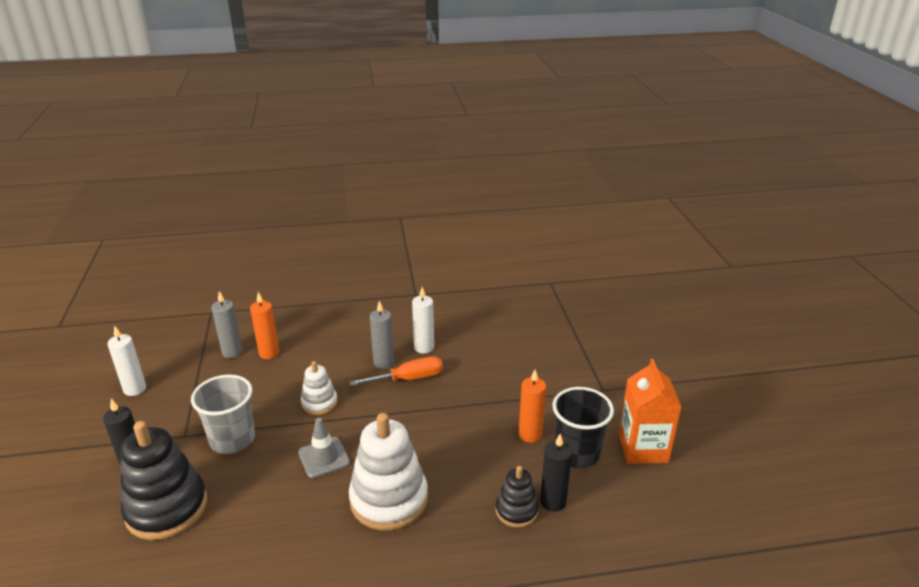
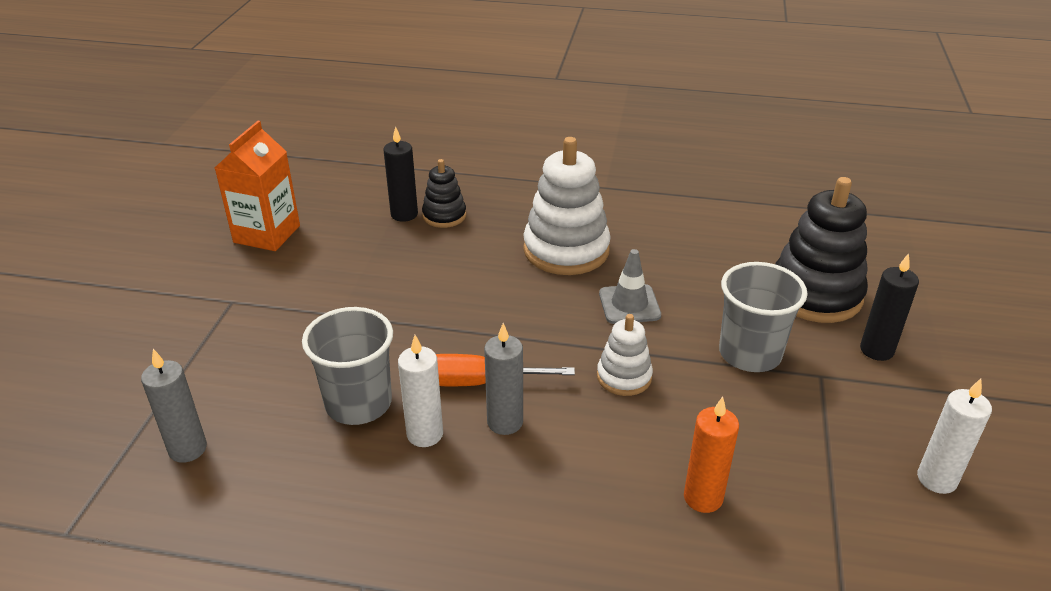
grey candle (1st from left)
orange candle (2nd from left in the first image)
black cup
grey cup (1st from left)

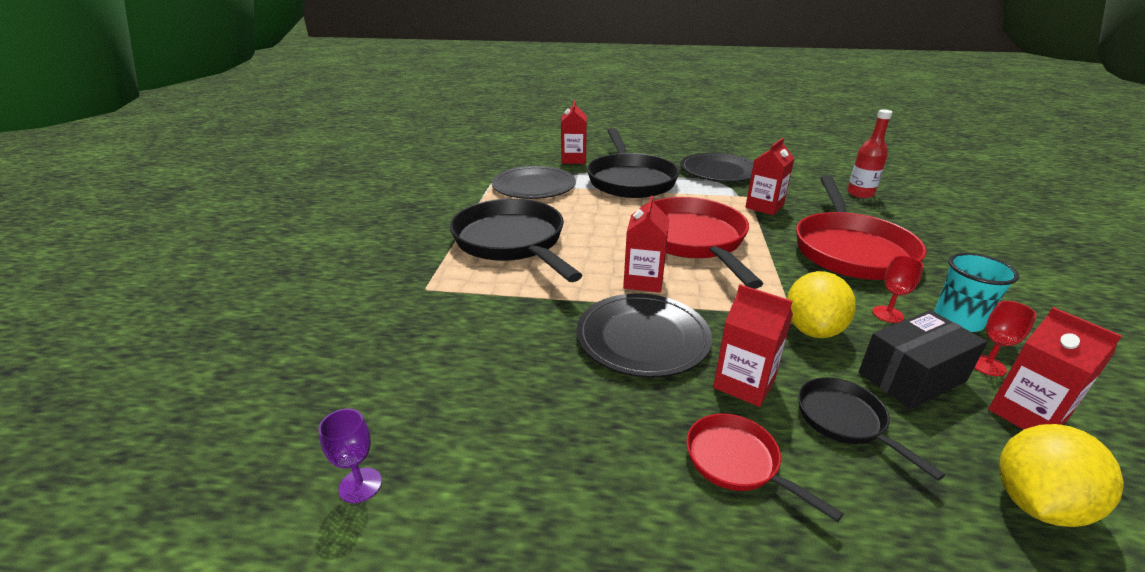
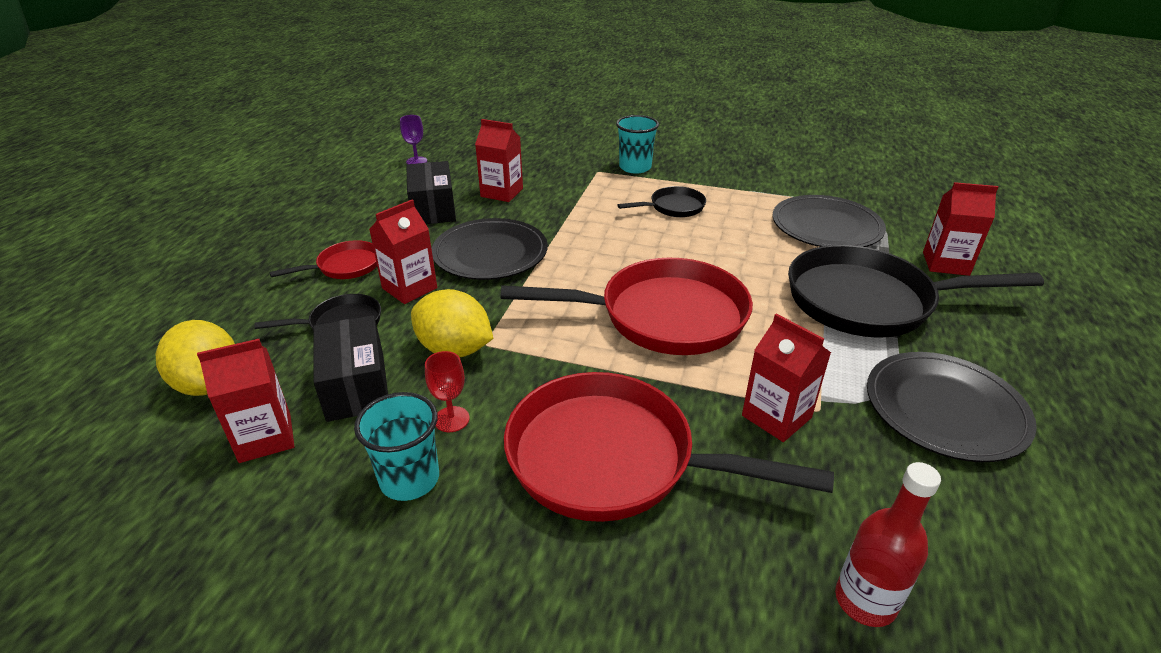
black pan (2nd from left)
red carton (3rd from left)
red goblet (2nd from left in the first image)
black box (2nd from left)
turquoise cup (2nd from left)

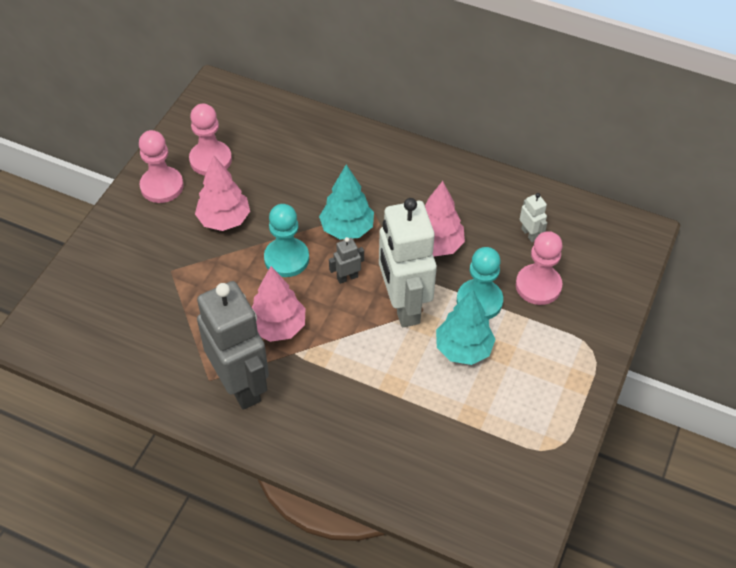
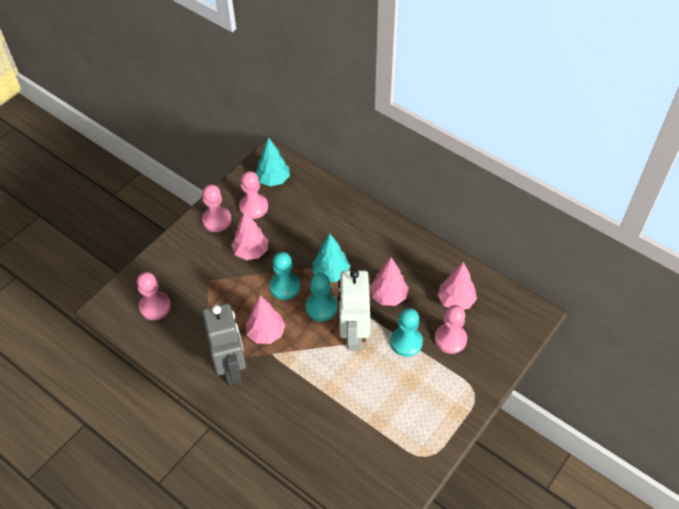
turquoise pawn (2nd from left)
turquoise tree (1st from left)
pink tree (4th from left)
pink pawn (1st from left)

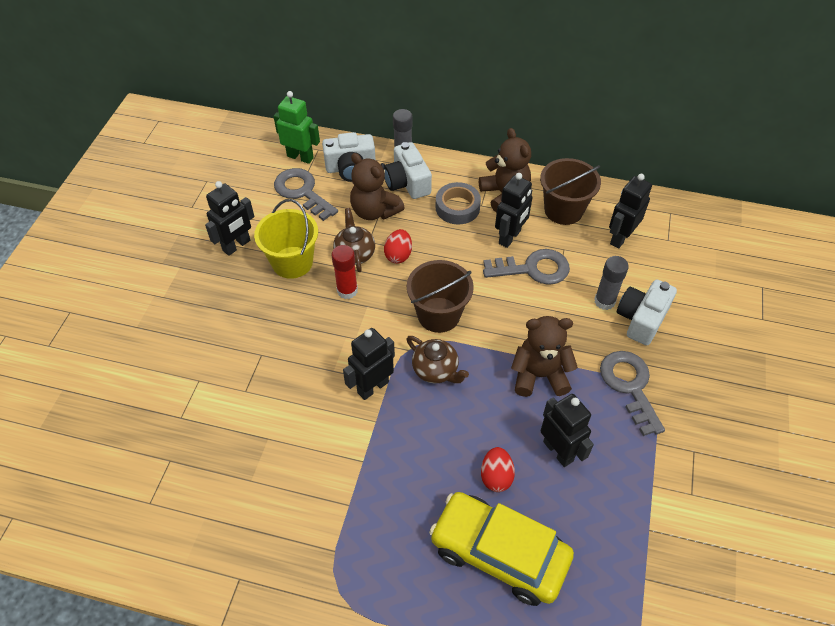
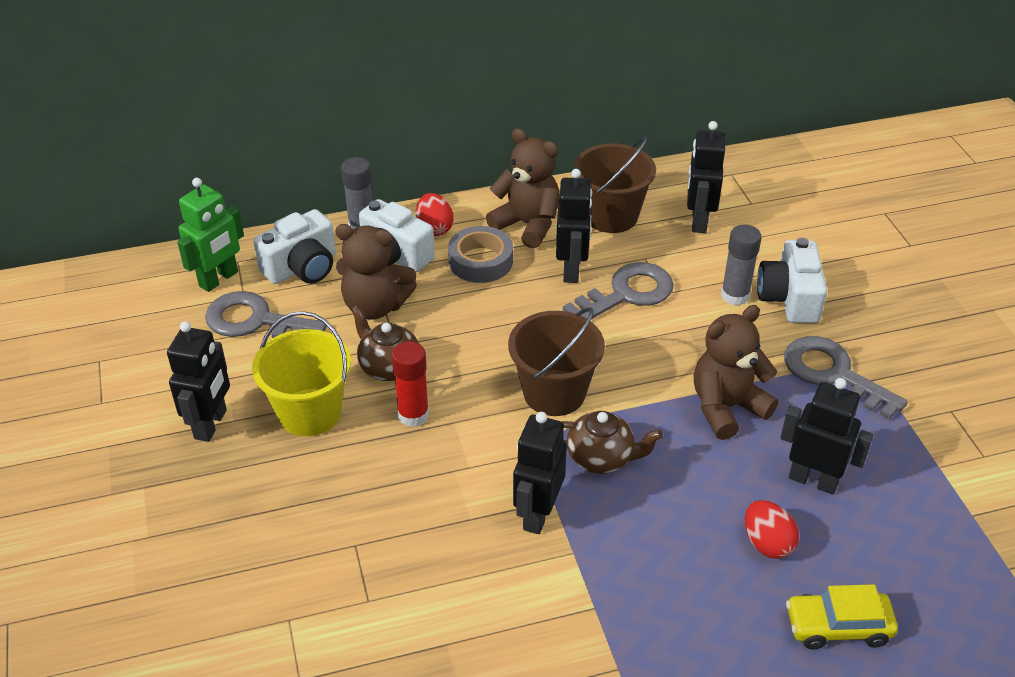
green robot
red egg (1st from left)
yellow car

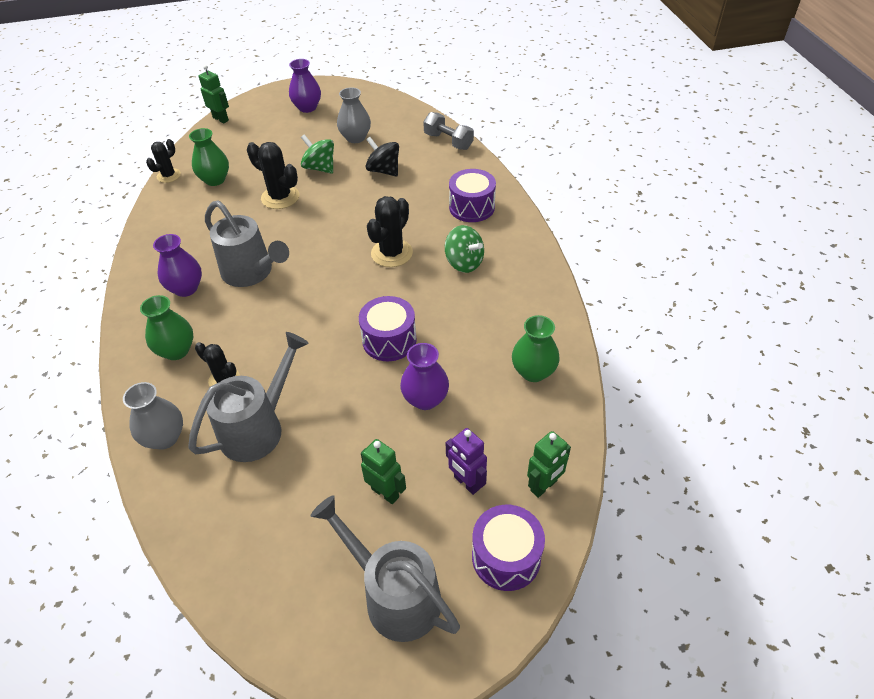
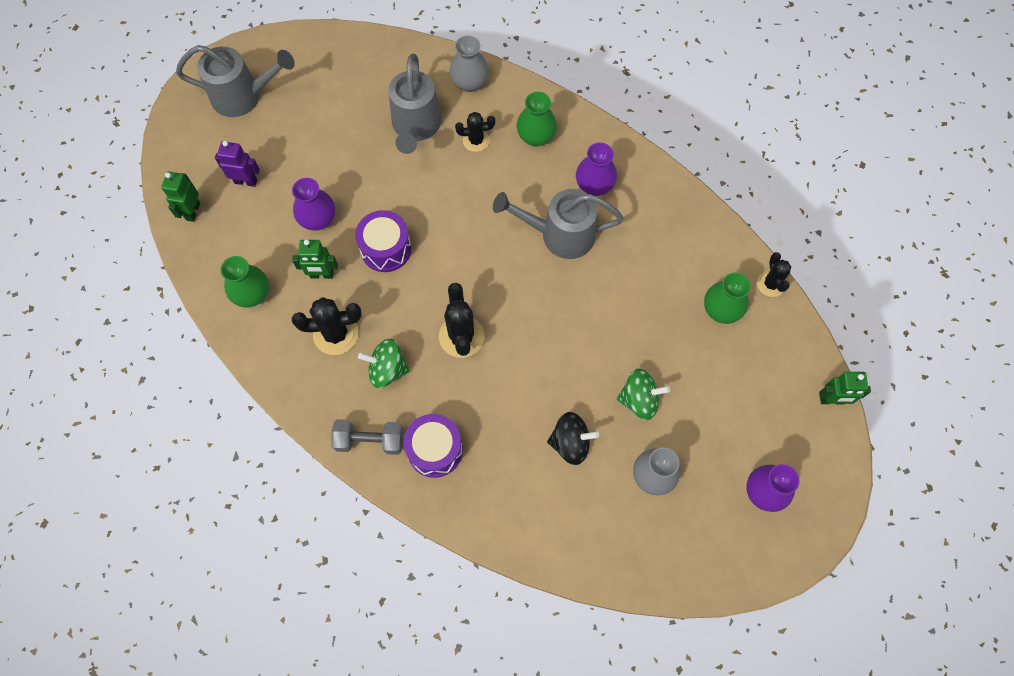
black cactus (1st from left)
green robot (2nd from left)
grey dumbbell
purple drum (3rd from left in the first image)

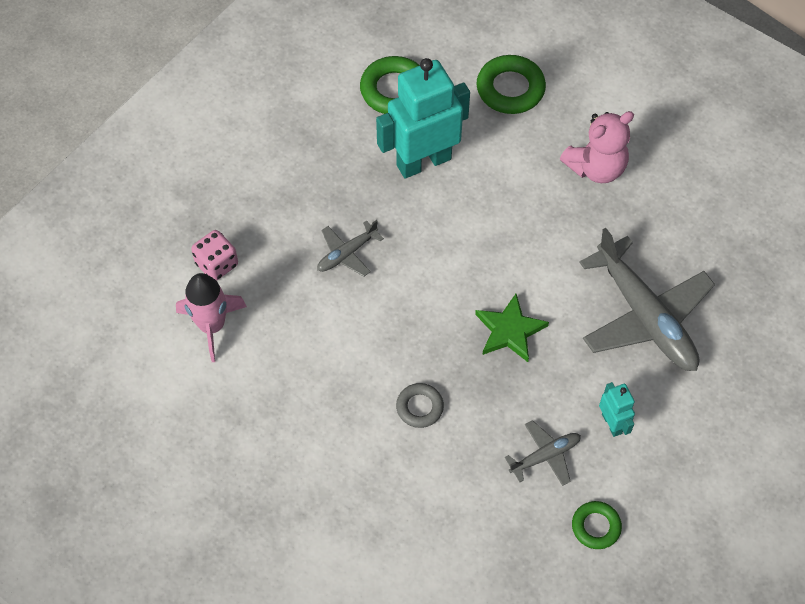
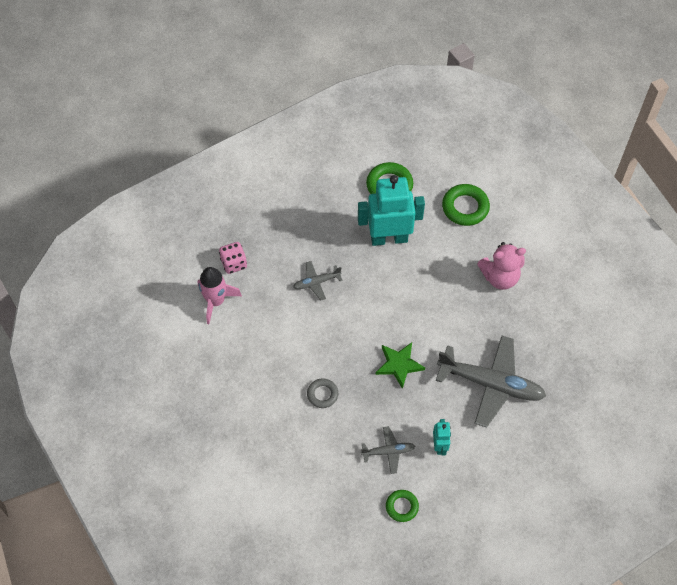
grey plane (3rd from left)

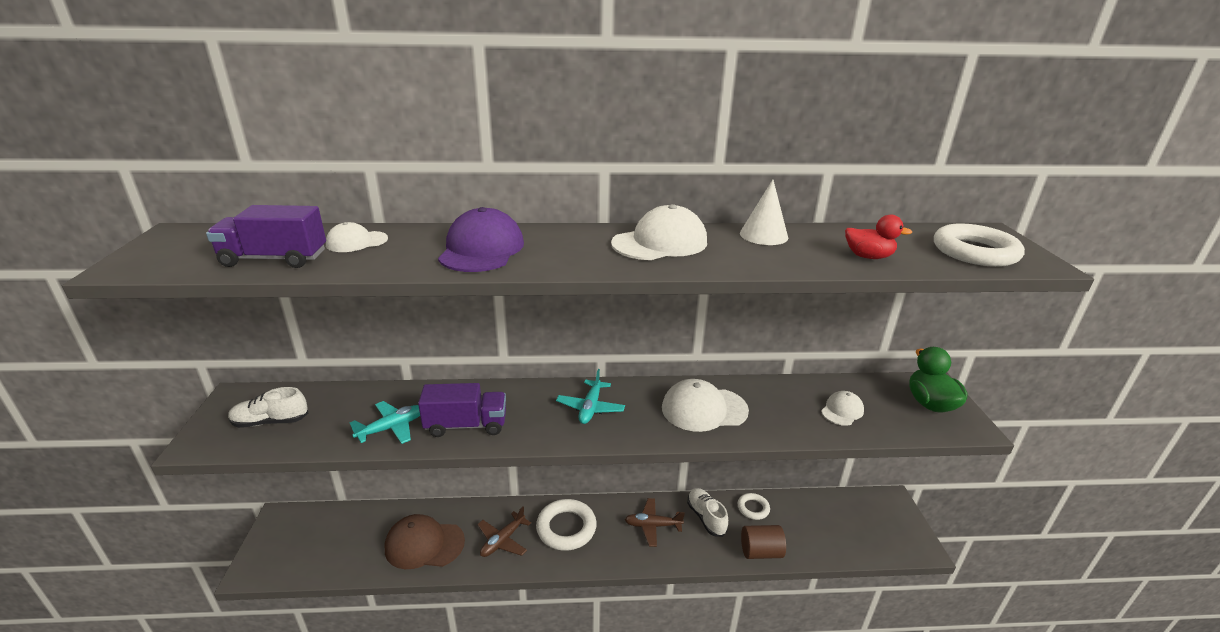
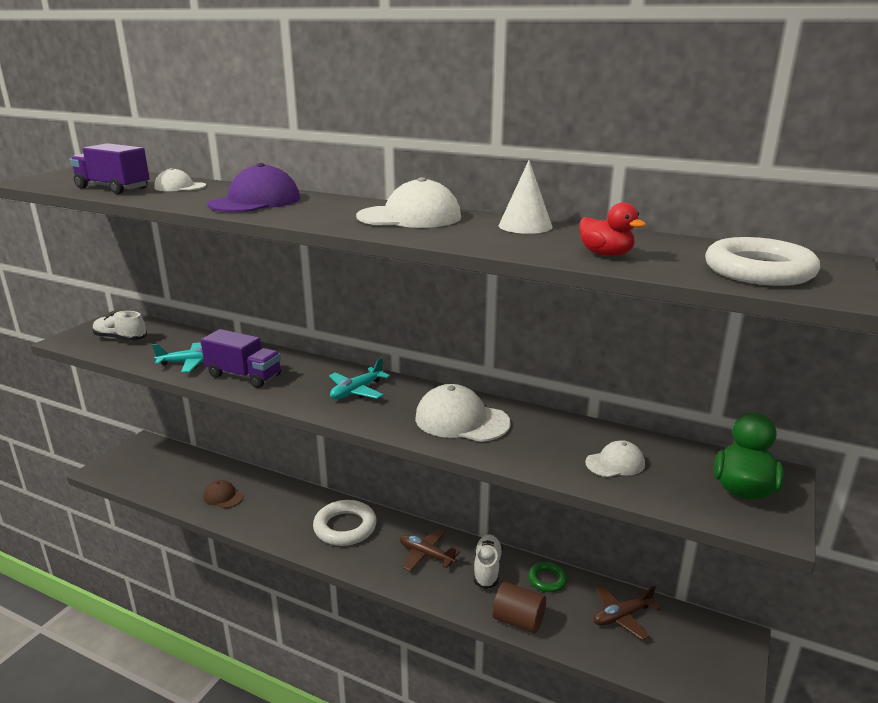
brown cap
brown plane (2nd from left)
green ring

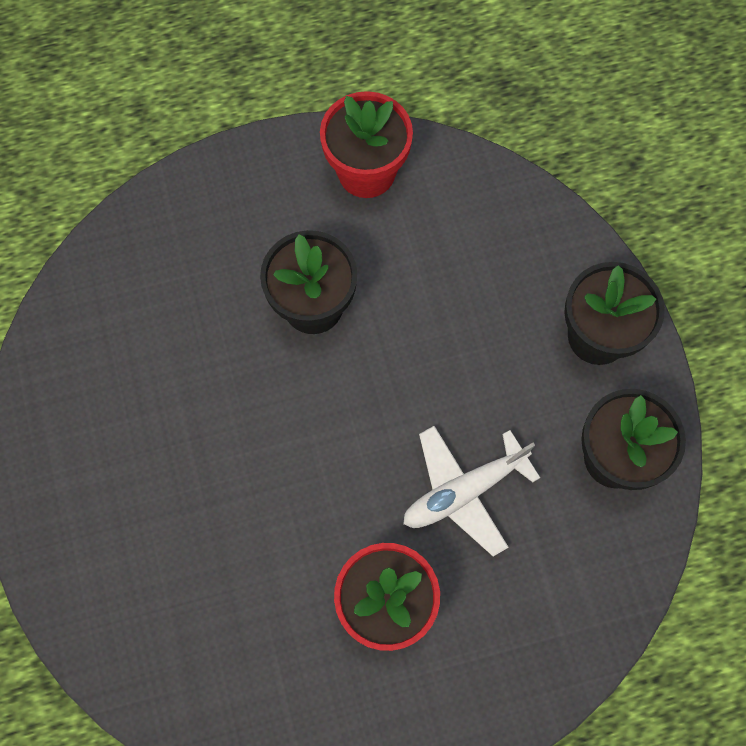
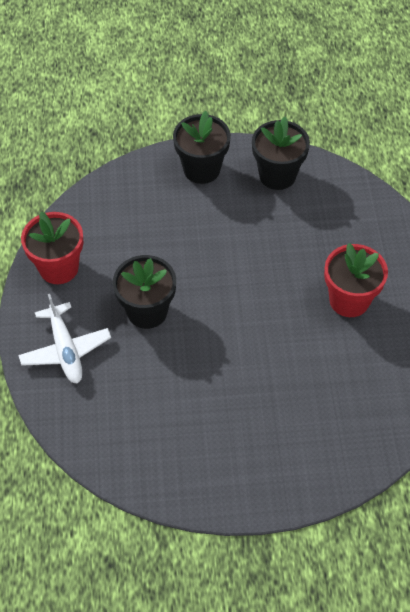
white plane

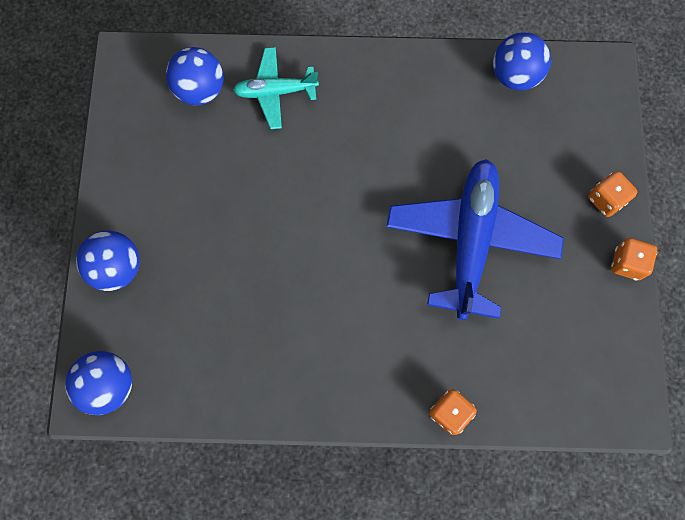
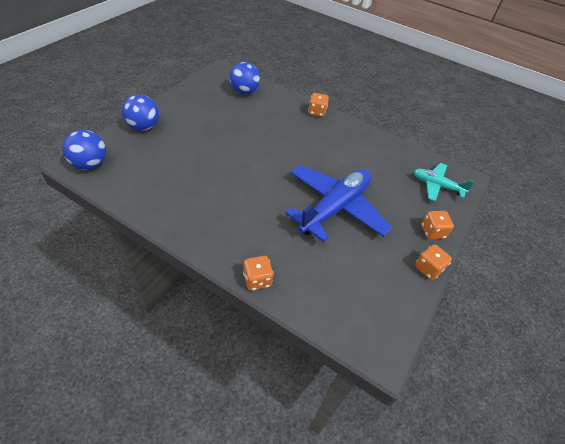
turquoise plane
blue ball (4th from left in the first image)
orange dice (2nd from left)

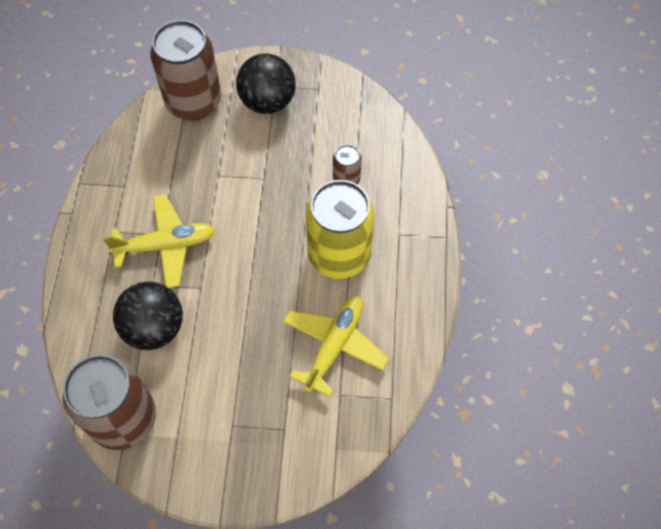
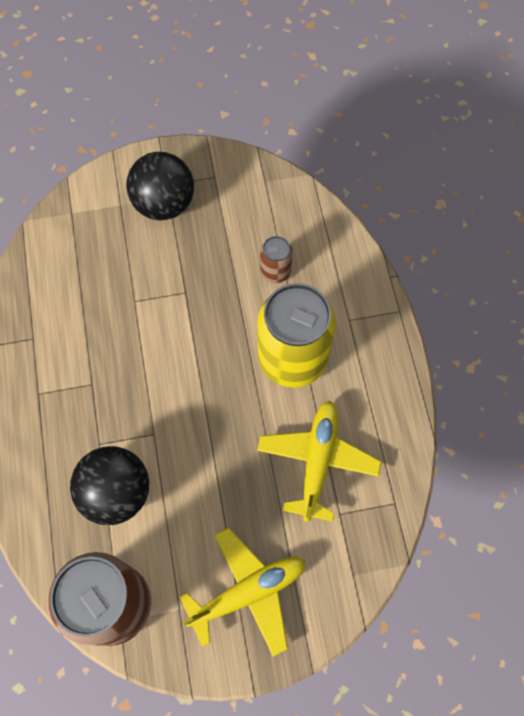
yellow plane (1st from left)
brown can (2nd from left in the first image)

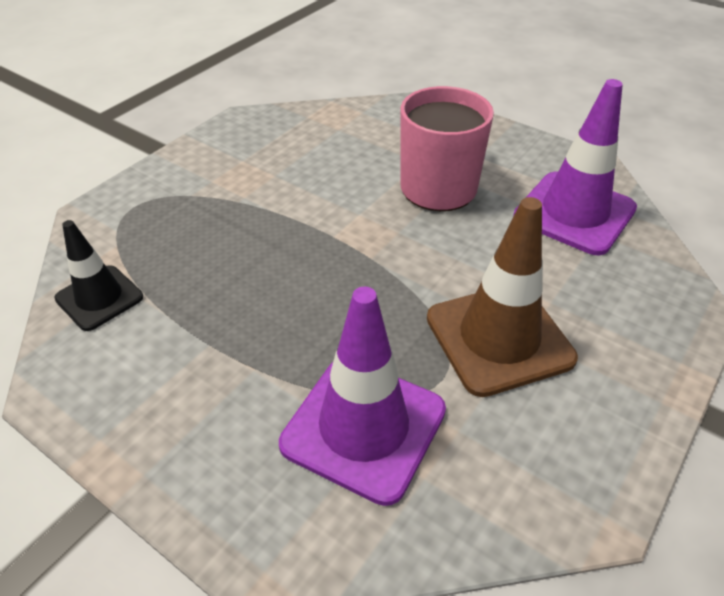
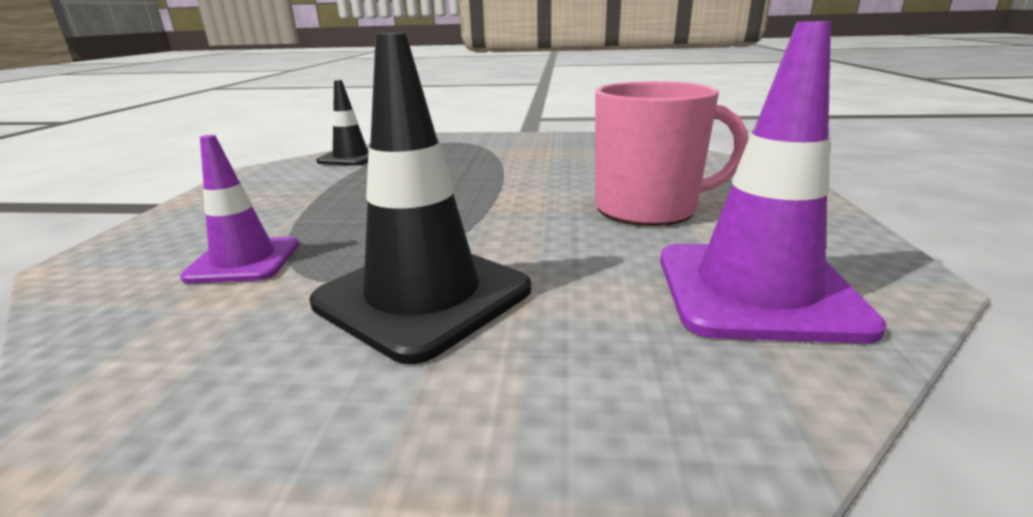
purple traffic cone (1st from left)
black traffic cone (2nd from left)

